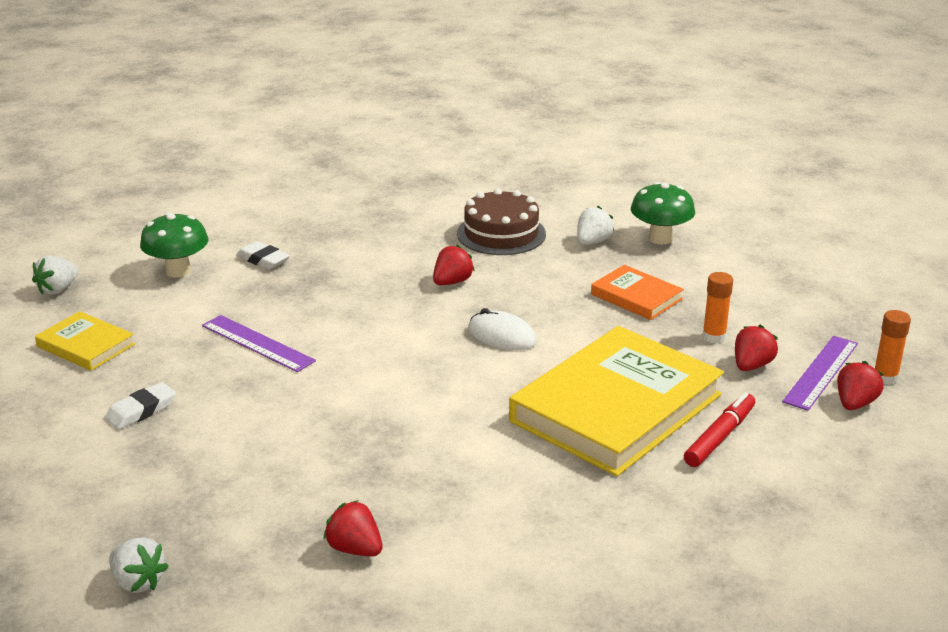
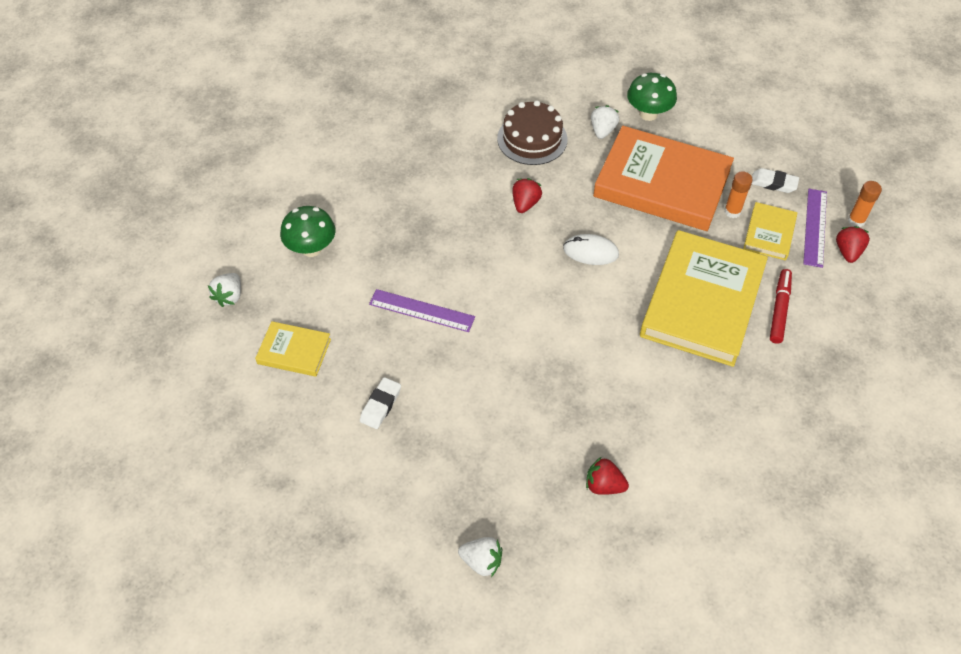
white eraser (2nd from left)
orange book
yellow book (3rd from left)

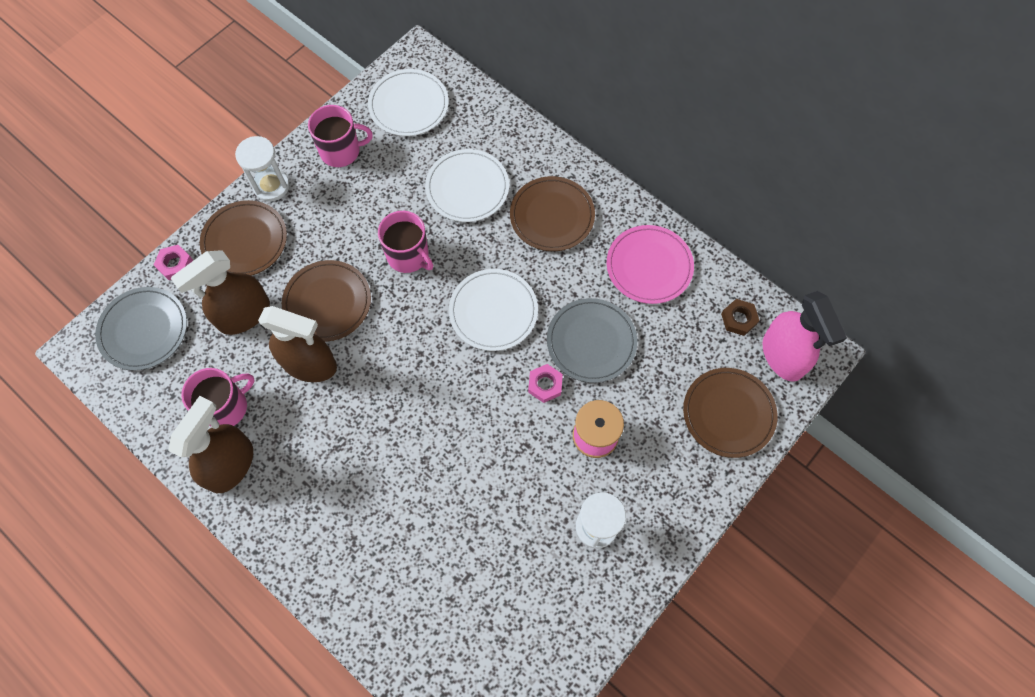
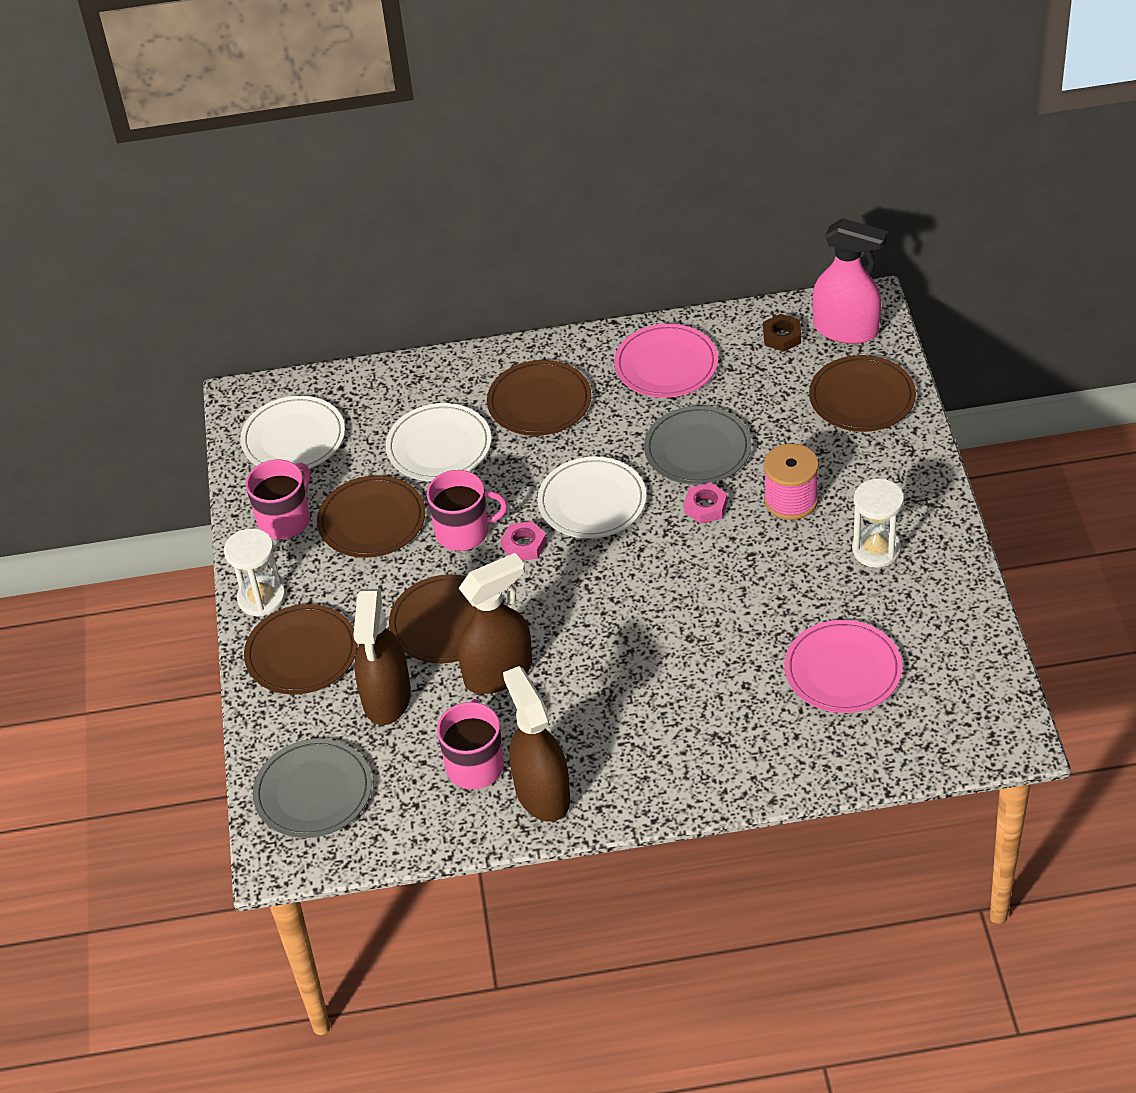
pink nut (1st from left)
brown plate (2nd from left)
pink plate (2nd from left)

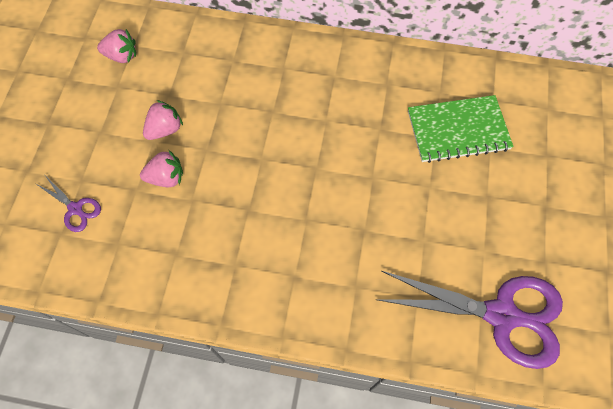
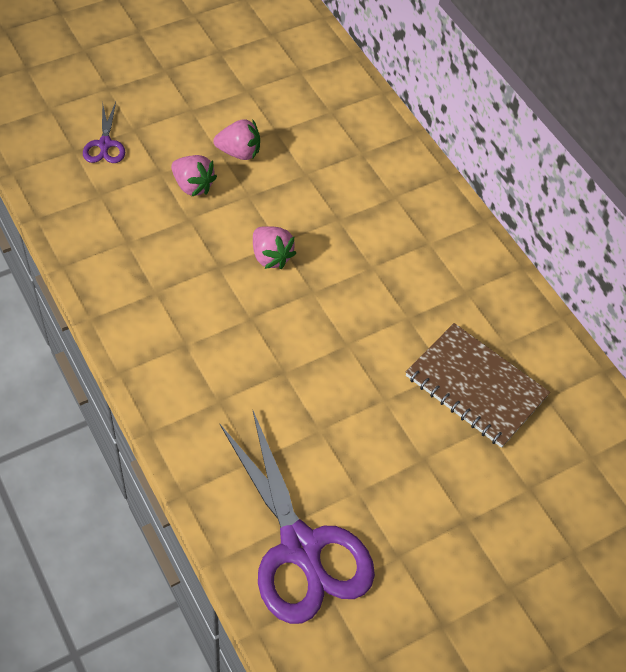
pink strawberry (3rd from left)
brown notebook

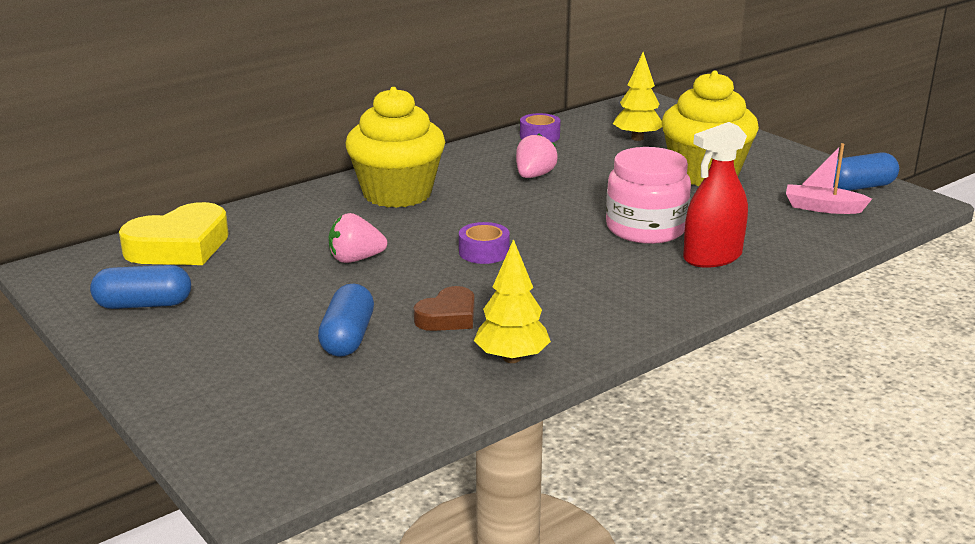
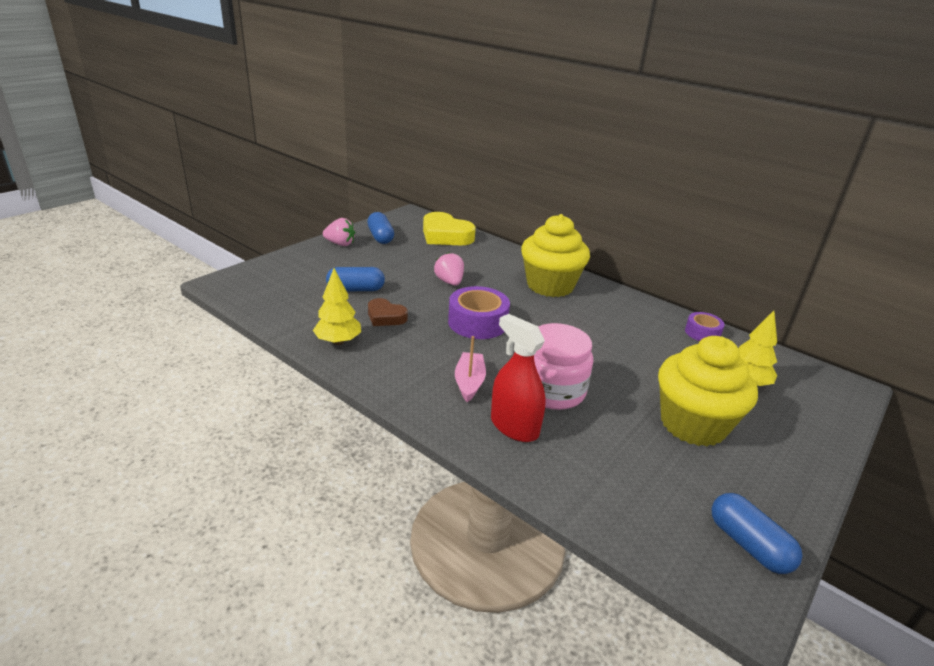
purple tape (1st from left)
pink strawberry (1st from left)
pink boat

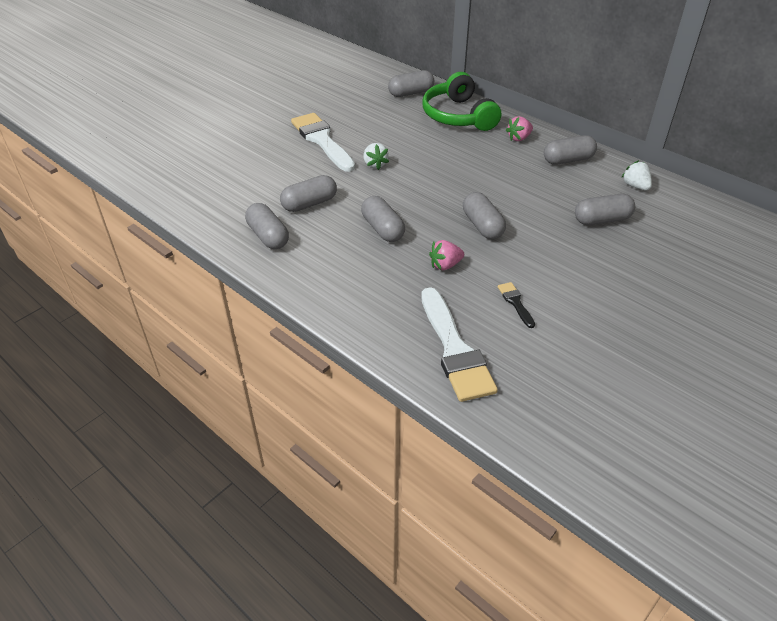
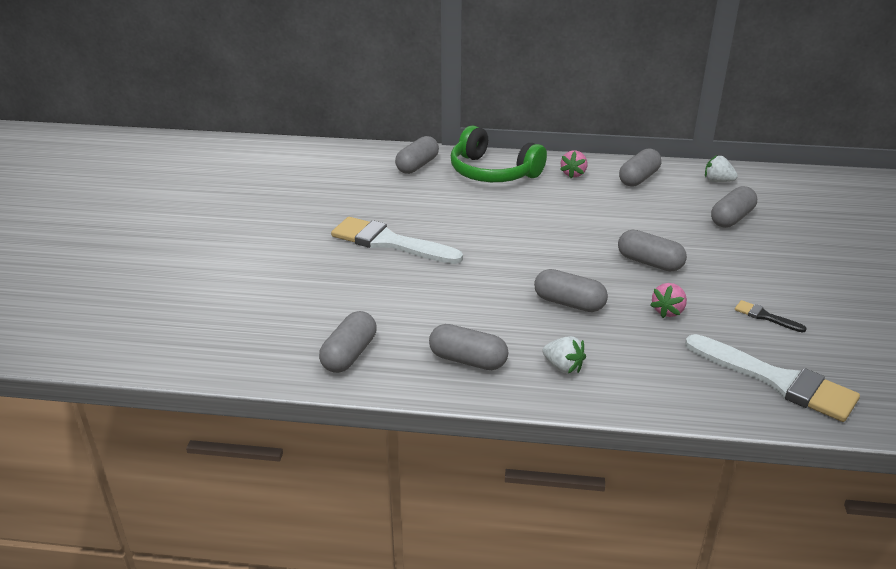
grey capsule (1st from left)
white strawberry (1st from left)

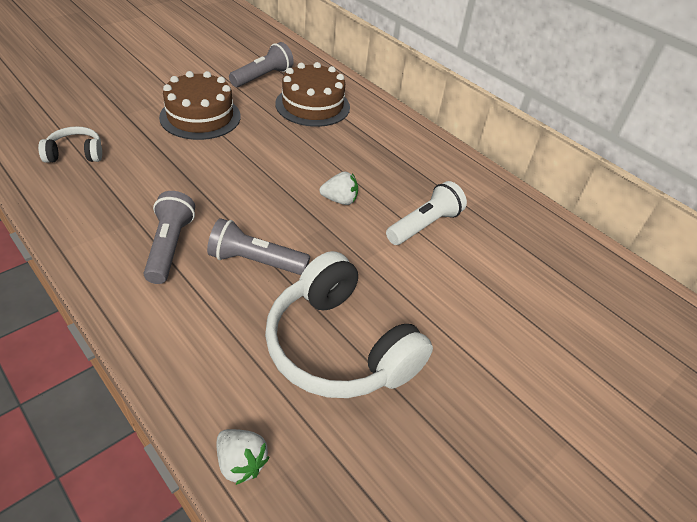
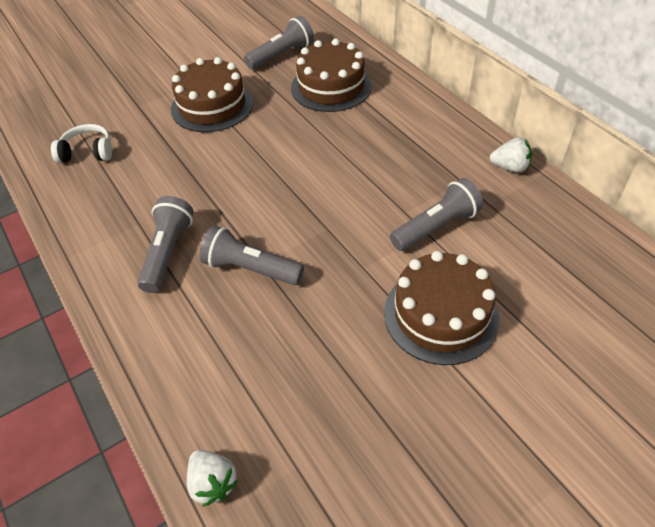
white headphones (2nd from left in the first image)
white strawberry (2nd from left)
grey flashlight (4th from left)
brown cake (3rd from left)

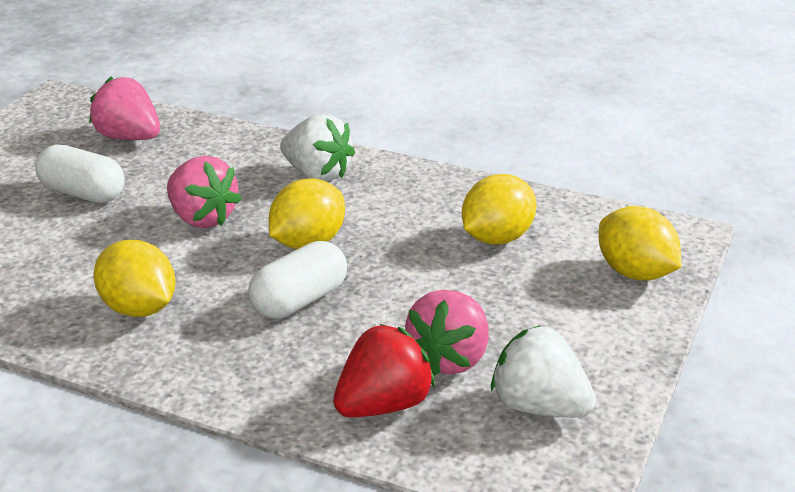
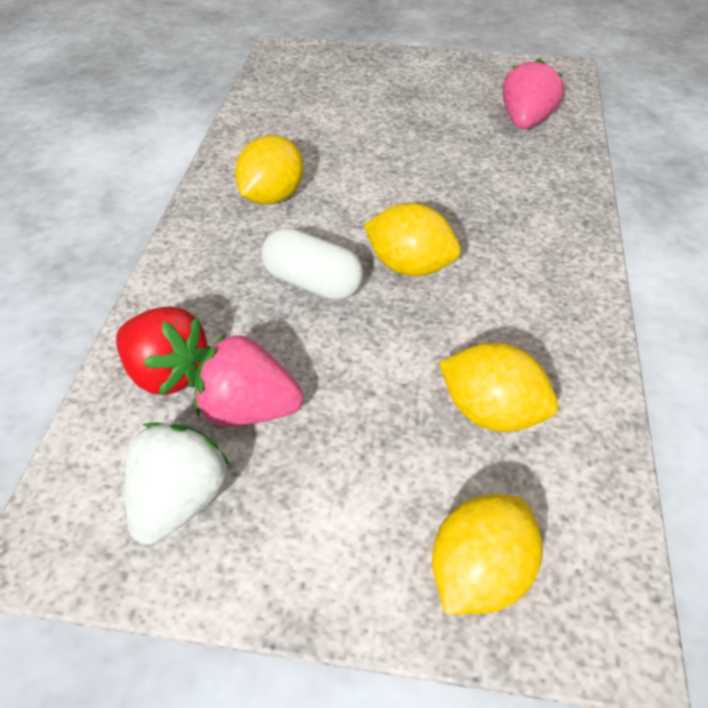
white capsule (1st from left in the first image)
pink strawberry (2nd from left in the first image)
white strawberry (1st from left in the first image)

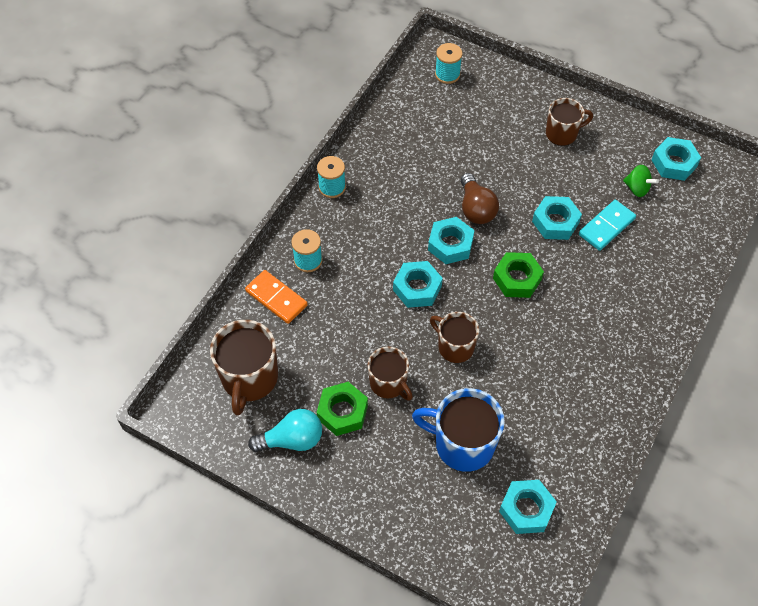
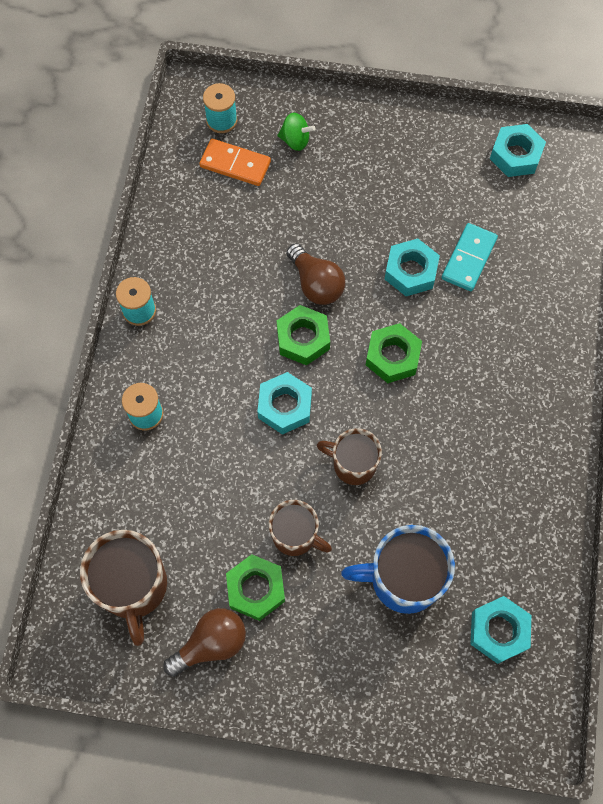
orange domino
brown light bulb (1st from left)
green nut (2nd from left)
brown mug (4th from left in the first image)
green spinning top

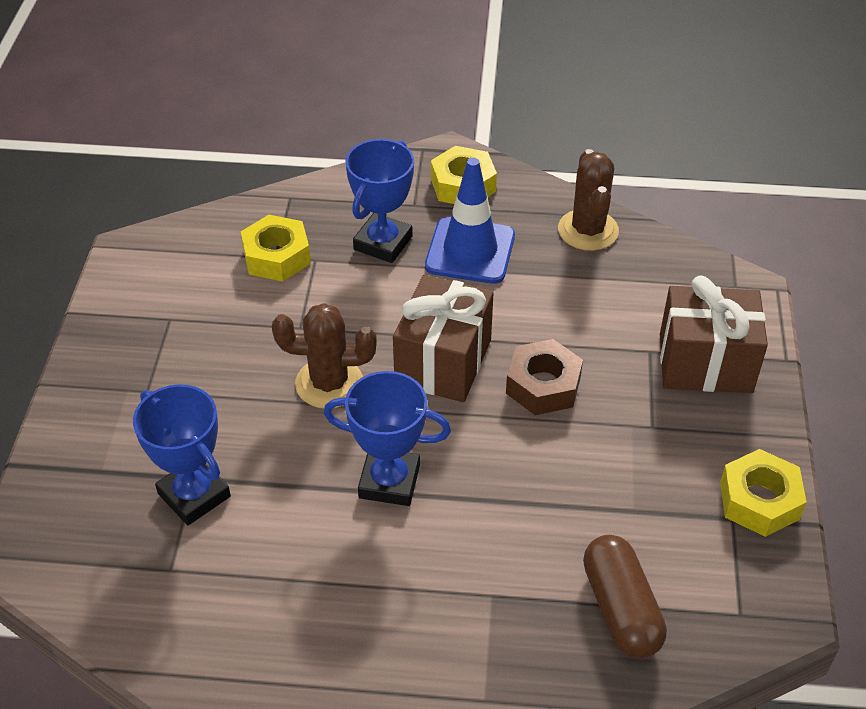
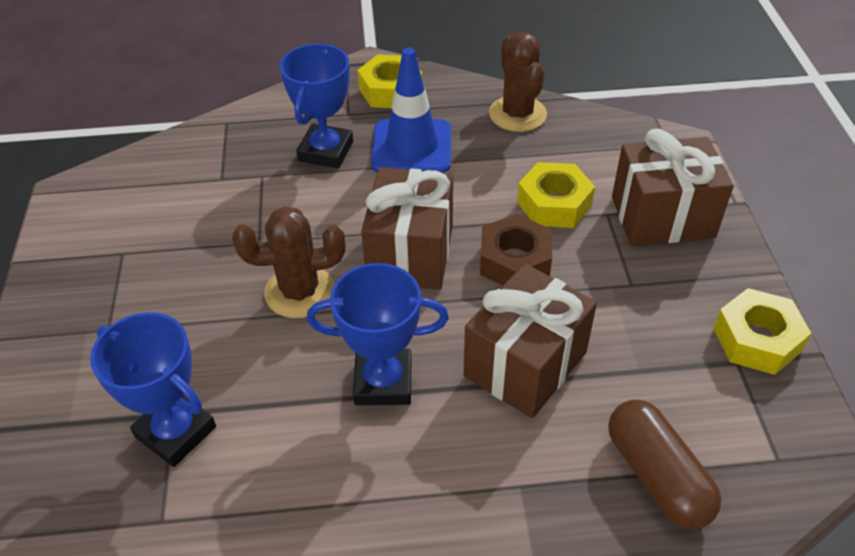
yellow nut (2nd from left)
brown gift (2nd from left)

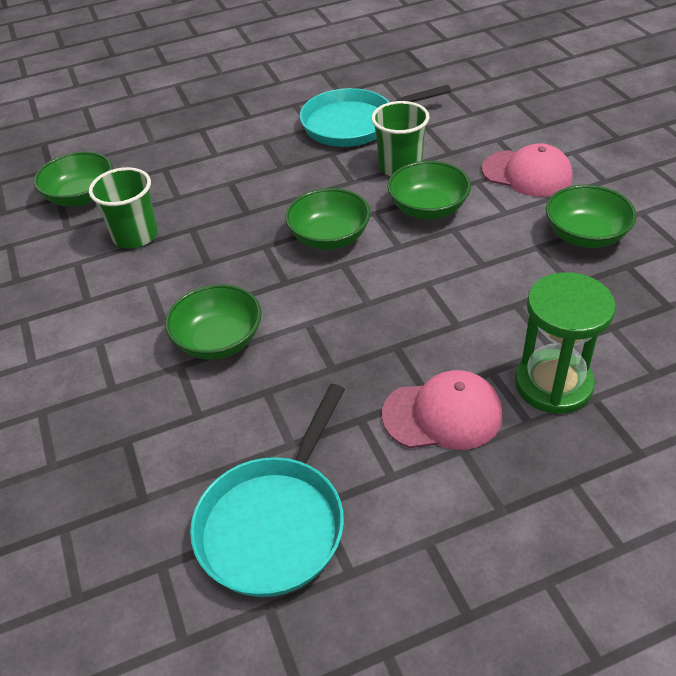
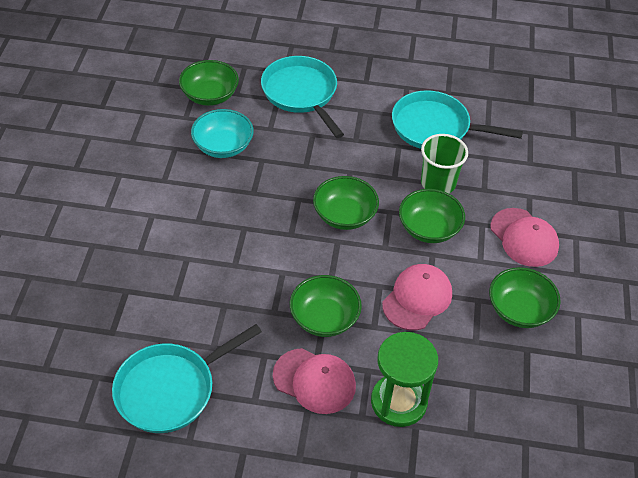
turquoise bowl
green bowl (2nd from left)
turquoise pan (2nd from left)
pink cap (2nd from left)

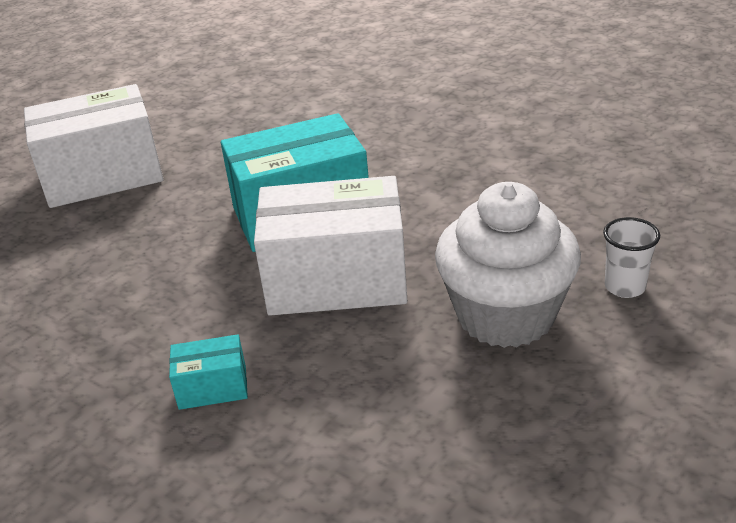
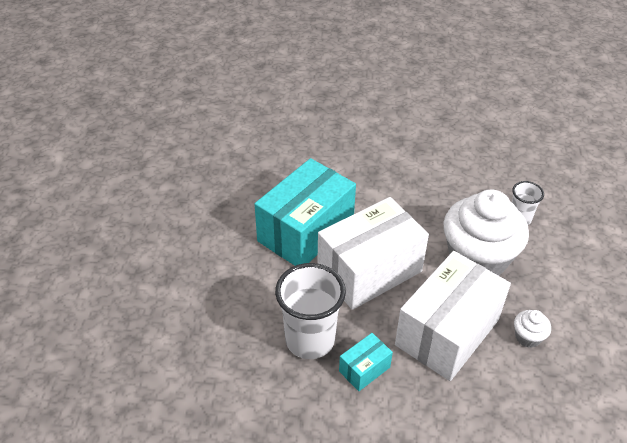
white box (2nd from left)
white cup (1st from left)
white cupcake (2nd from left)

